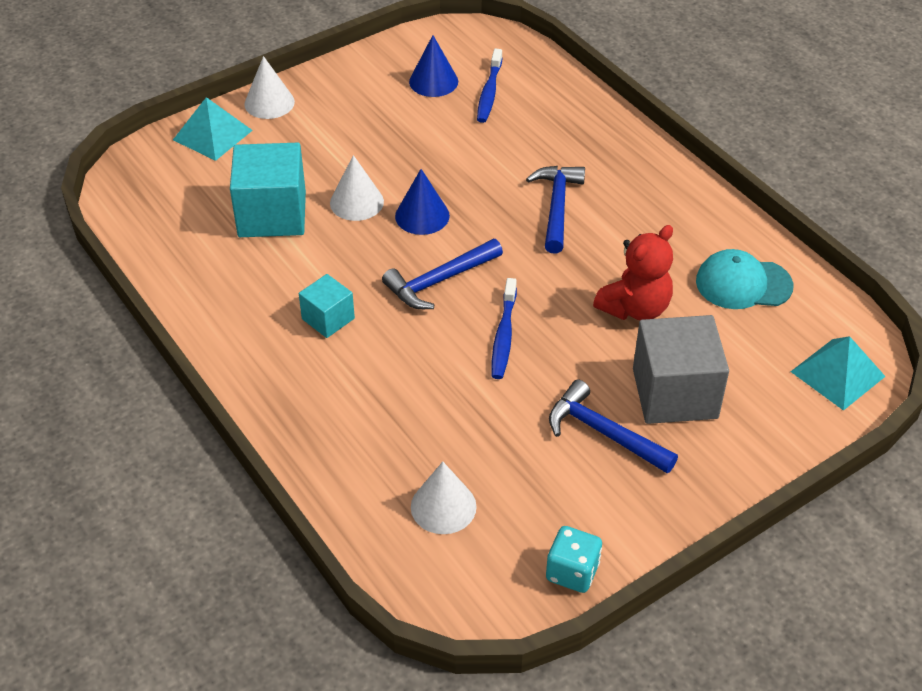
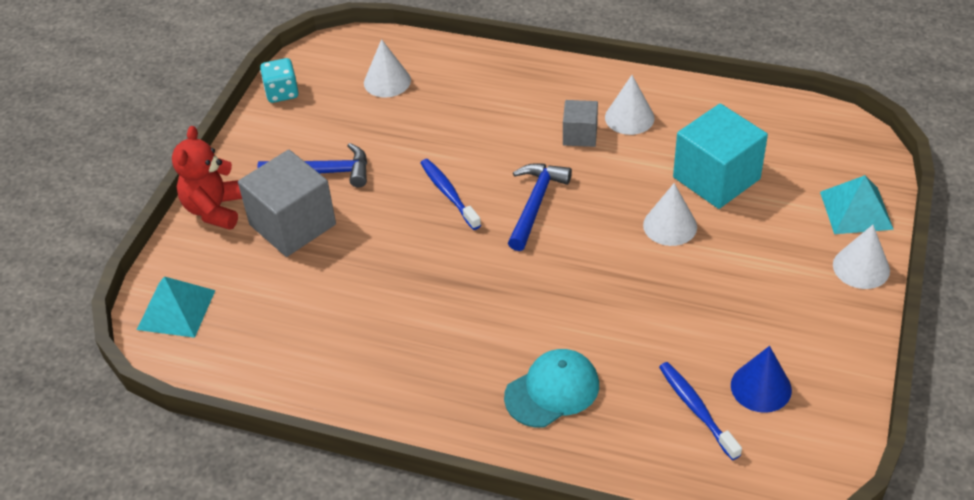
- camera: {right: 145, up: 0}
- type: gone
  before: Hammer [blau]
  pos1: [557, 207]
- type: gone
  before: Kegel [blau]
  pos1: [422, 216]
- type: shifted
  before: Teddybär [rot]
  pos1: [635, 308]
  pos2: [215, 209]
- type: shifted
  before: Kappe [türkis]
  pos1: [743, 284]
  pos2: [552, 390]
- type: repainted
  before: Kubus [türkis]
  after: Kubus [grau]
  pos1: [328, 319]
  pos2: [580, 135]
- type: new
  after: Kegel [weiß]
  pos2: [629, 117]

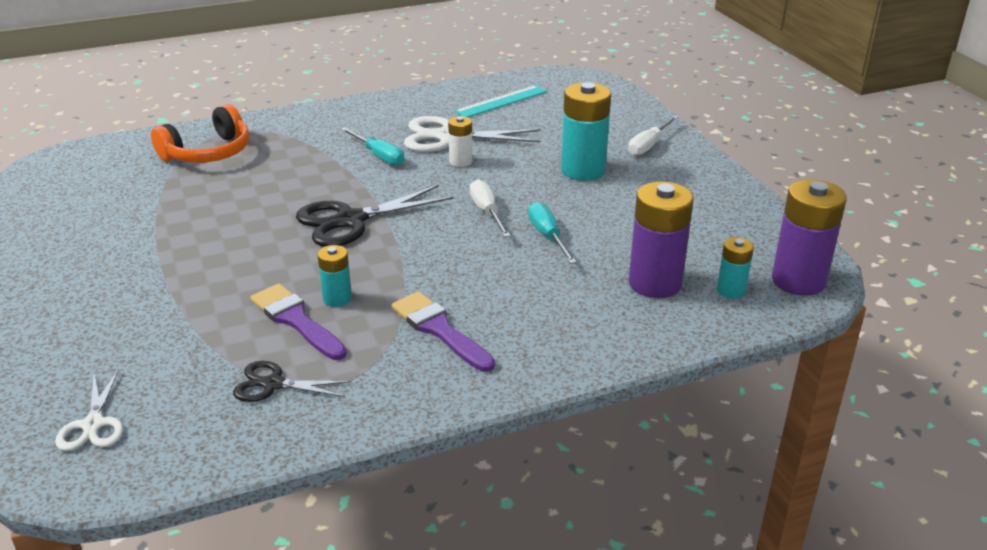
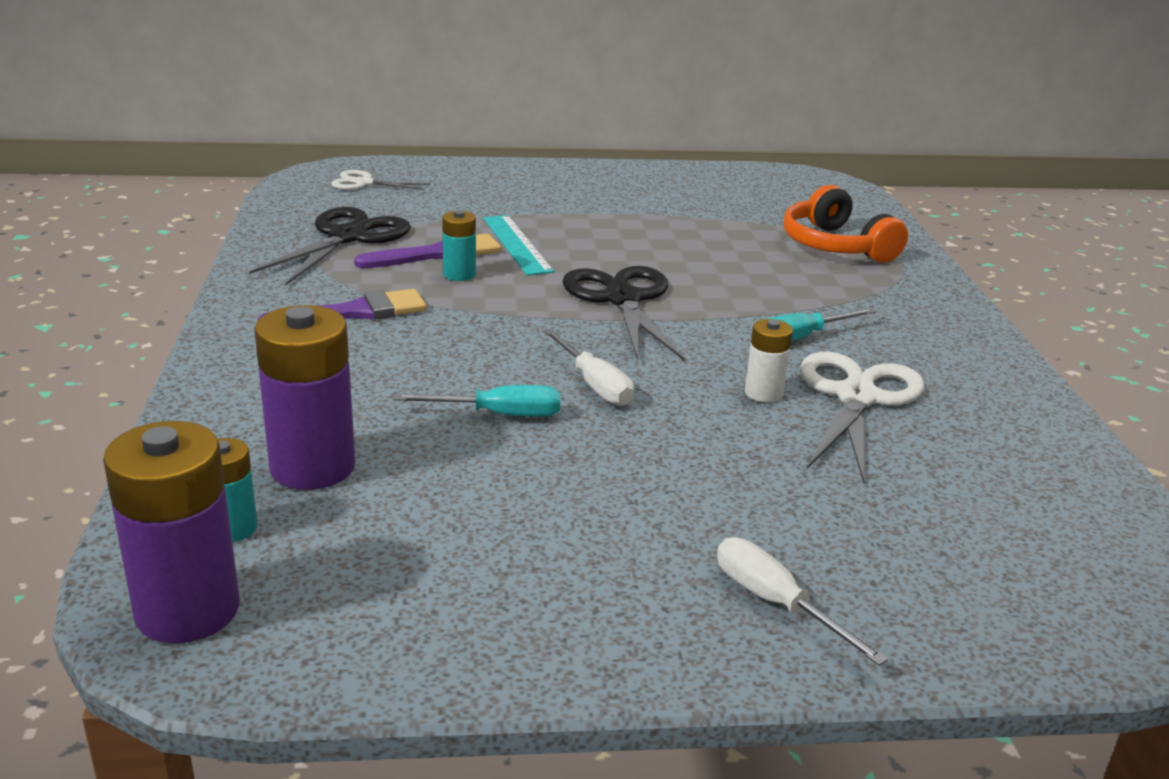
- camera: {right: 105, up: -5}
- type: gone
  before: Batterie [türkis]
  pos1: [583, 170]
- type: shifted
  before: Lineal [türkis]
  pos1: [501, 101]
  pos2: [516, 244]
- type: rotated
  before: Schraubenzieher [weiß]
  pos1: [487, 212]
  pos2: [594, 384]
  turn: 60
- type: scaled
  before: Schere [schwarz]
  pos1: [273, 384]
  pos2: [347, 237]
  scale: 1.75

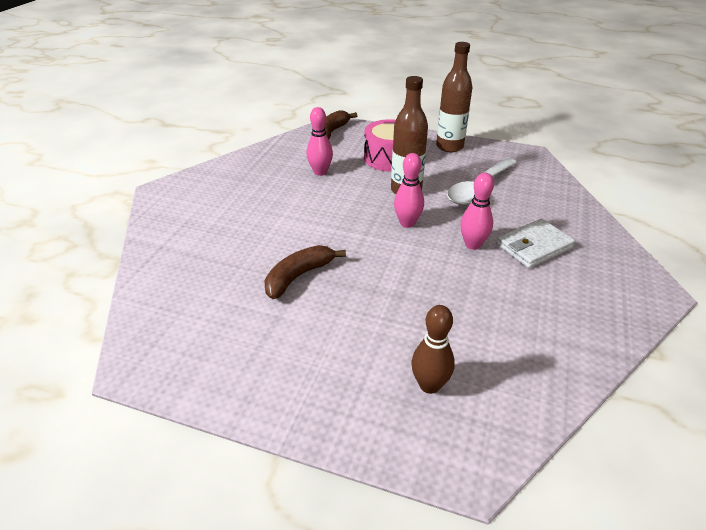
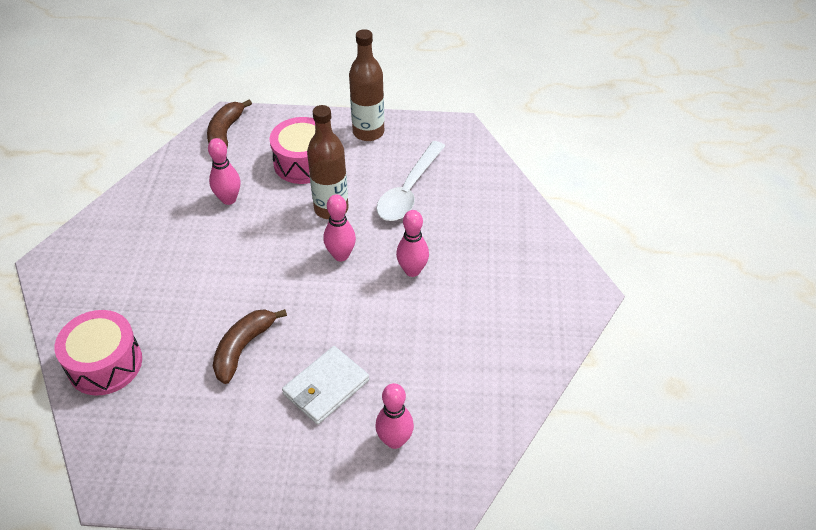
- camera: {right: -15, up: 10}
- type: shifted
  before: Geldbörse [weiß]
  pos1: [534, 246]
  pos2: [326, 387]
- type: repainted
  before: Bowlingkegel [braun]
  after: Bowlingkegel [rosa]
  pos1: [429, 385]
  pos2: [394, 440]
- type: new
  after: Trommel [rosa]
  pos2: [105, 364]

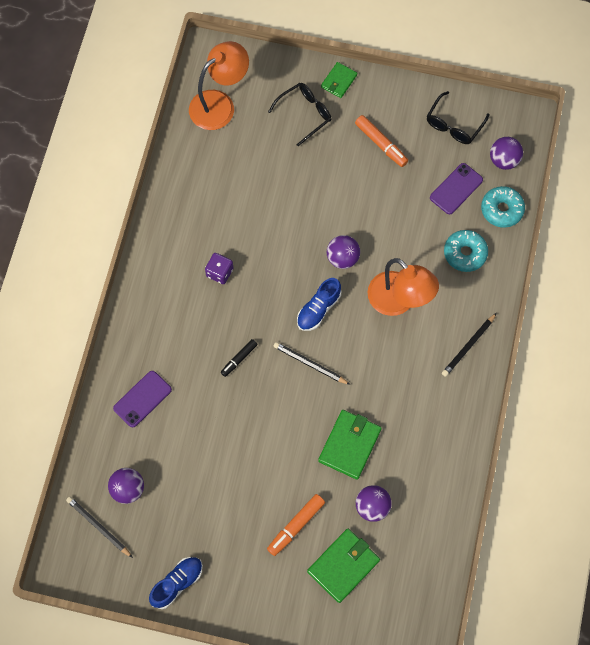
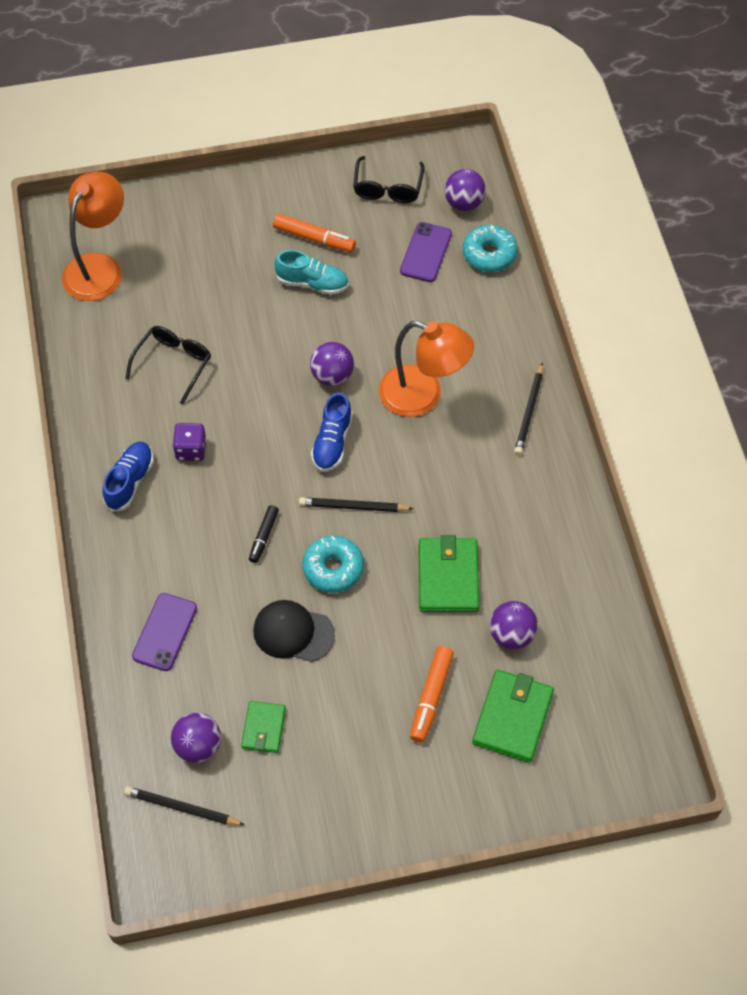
- camera: {right: -25, up: -10}
- type: shifted
  before: Geldbörse [grün]
  pos1: [339, 81]
  pos2: [263, 728]
- type: shifted
  before: Brille [schwarz]
  pos1: [305, 114]
  pos2: [173, 363]
- type: shifted
  before: Donut [türkis]
  pos1: [465, 253]
  pos2: [333, 568]
- type: shifted
  before: Schuh [blau]
  pos1: [177, 583]
  pos2: [130, 481]
- type: new
  after: Schuh [türkis]
  pos2: [312, 283]
- type: new
  after: Kappe [schwarz]
  pos2: [293, 632]

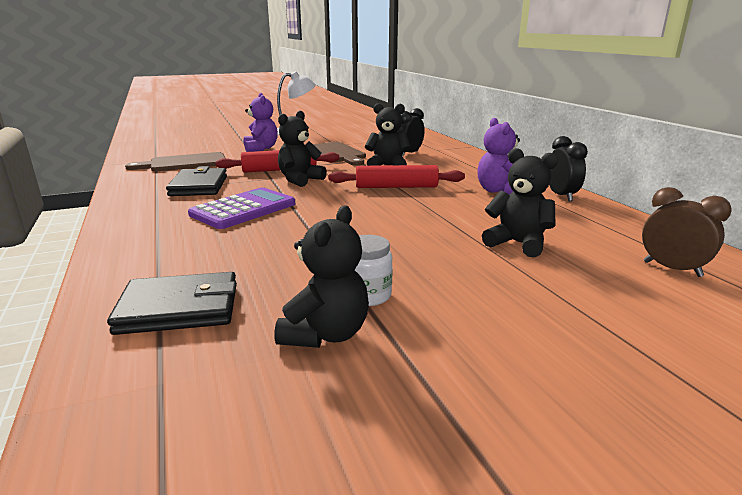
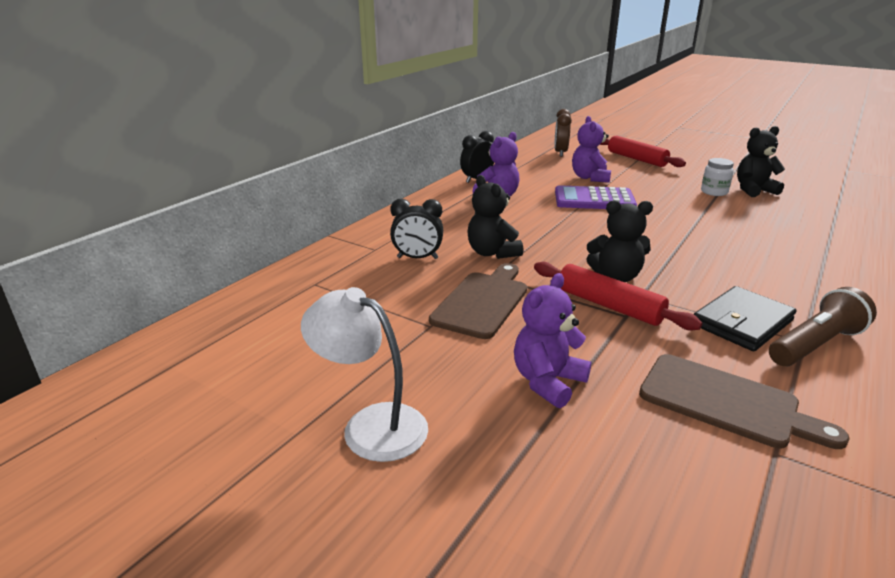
- camera: {right: -125, up: 5}
- type: repainted
  before: Teddybär [schwarz]
  after: Teddybär [lila]
  pos1: [518, 243]
  pos2: [590, 178]
- type: shifted
  before: Nudelholz [rot]
  pos1: [396, 187]
  pos2: [636, 159]
- type: shifted
  before: Taschenrechner [lila]
  pos1: [243, 209]
  pos2: [594, 199]
- type: gone
  before: Geldbörse [schwarz]
  pos1: [179, 308]
- type: new
  after: Taschenlampe [braun]
  pos2: [815, 345]

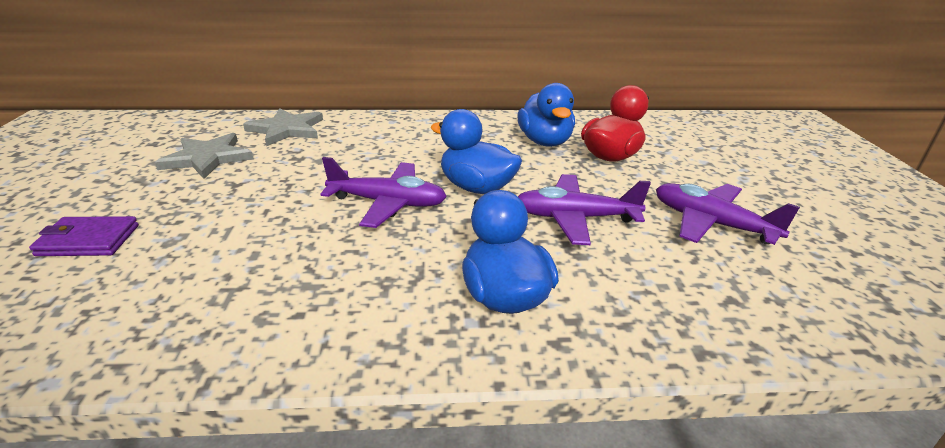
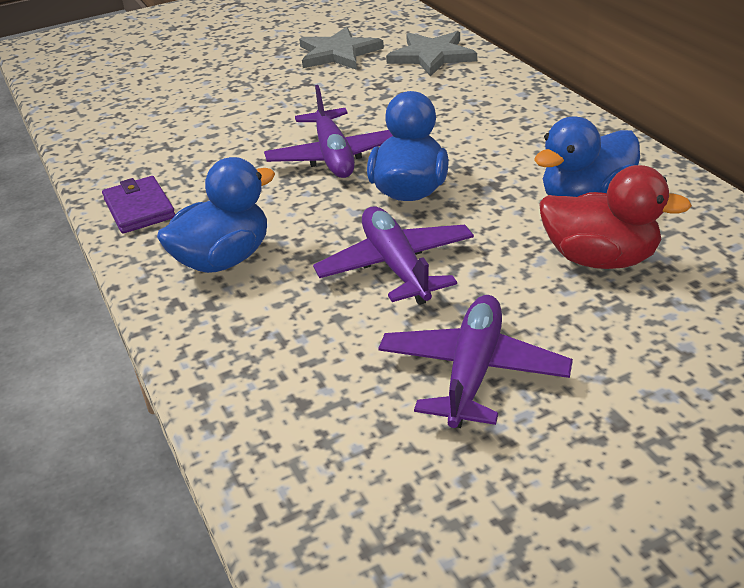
- camera: {right: 70, up: 5}
- type: shifted
  before: Geldbörse [lila]
  pos1: [88, 240]
  pos2: [139, 208]

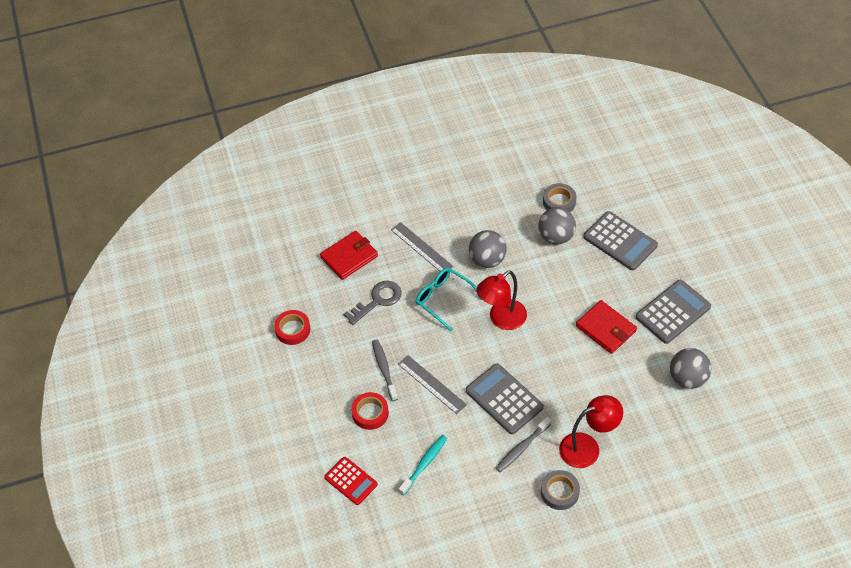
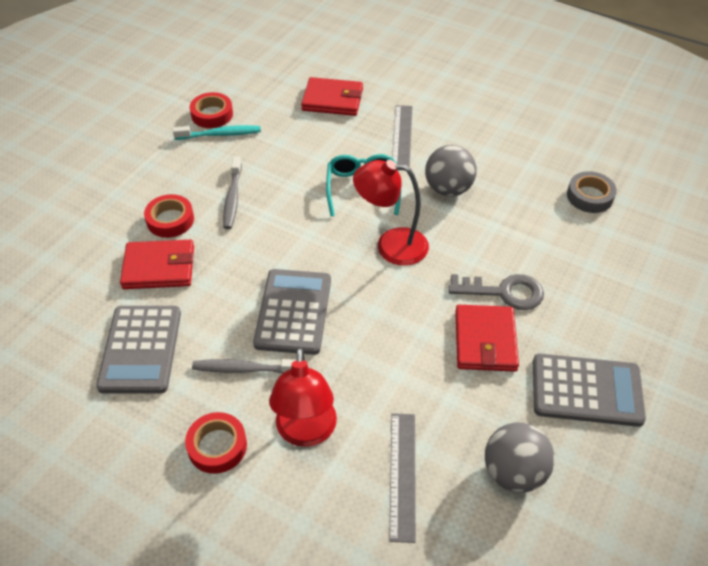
- camera: {right: 45, up: -5}
- type: gone
  before: Ball [grau]
  pos1: [556, 237]
- type: shifted
  before: Taschenrechner [grau]
  pos1: [620, 241]
  pos2: [140, 349]
- type: shifted
  before: Schlüssel [grau]
  pos1: [377, 300]
  pos2: [503, 292]
- type: rotated
  before: Zahnbürste [grau]
  pos1: [384, 369]
  pos2: [232, 198]
  turn: 150
- type: shifted
  before: Lineal [grau]
  pos1: [432, 384]
  pos2: [402, 475]
- type: rotated
  before: Lampe [rot]
  pos1: [587, 447]
  pos2: [306, 432]
  turn: 60
- type: shifted
  before: Zahnbürste [türkis]
  pos1: [424, 464]
  pos2: [220, 134]
- type: gone
  before: Taschenrechner [rot]
  pos1: [351, 481]
- type: repainted
  before: Klebeband [grau]
  after: Klebeband [rot]
  pos1: [559, 492]
  pos2: [217, 446]
- type: new
  after: Geldbörse [rot]
  pos2: [159, 267]

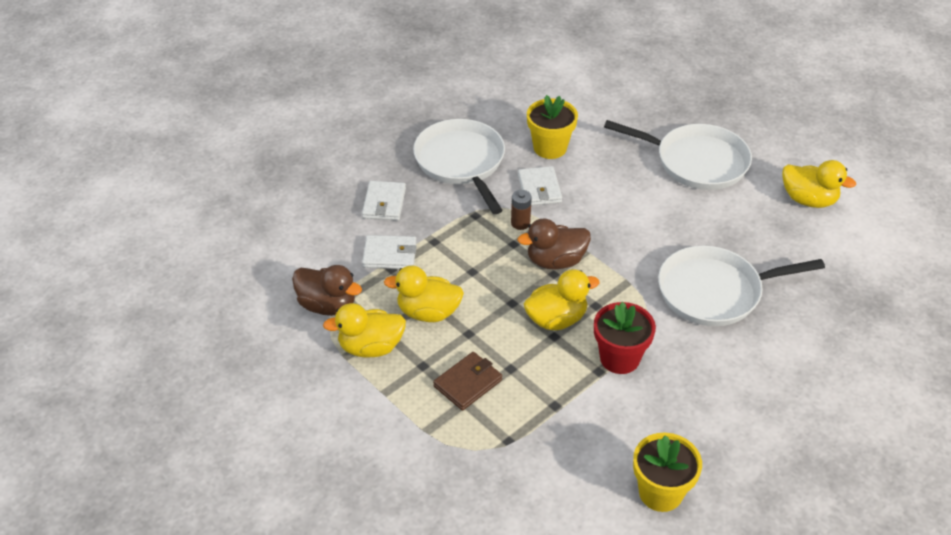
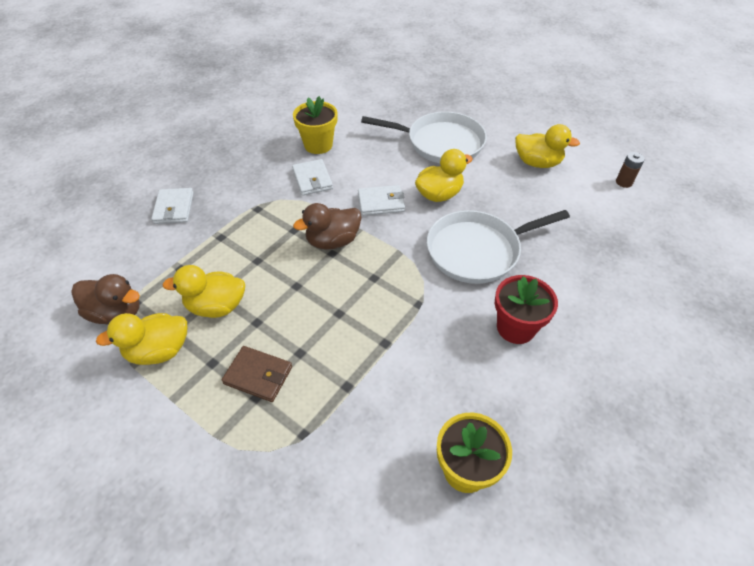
- camera: {right: -10, up: 5}
- type: gone
  before: Pfanne [weiß]
  pos1: [461, 162]
- type: shifted
  before: Batterie [braun]
  pos1: [520, 223]
  pos2: [624, 182]
- type: shifted
  before: Geldbörse [weiß]
  pos1: [390, 255]
  pos2: [381, 202]
- type: shifted
  before: Ente [gelb]
  pos1: [556, 319]
  pos2: [439, 194]
- type: shifted
  before: Blumentopf [rot]
  pos1: [619, 358]
  pos2: [515, 328]
- type: rotated
  before: Geldbörse [braun]
  pos1: [468, 383]
  pos2: [258, 375]
  turn: 75

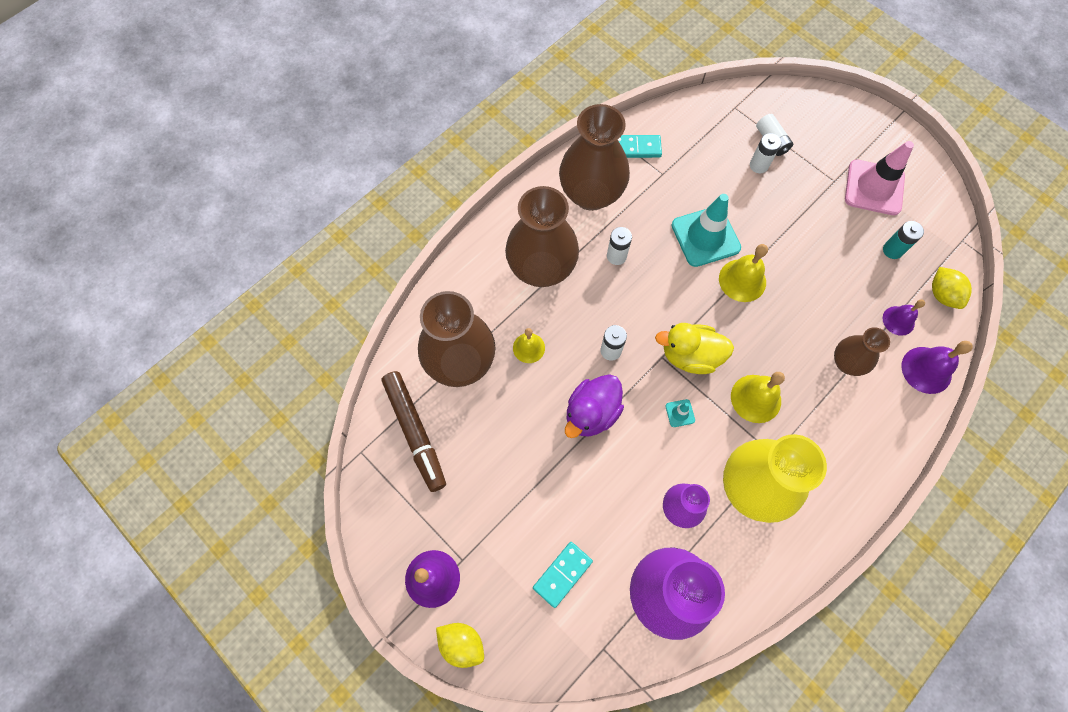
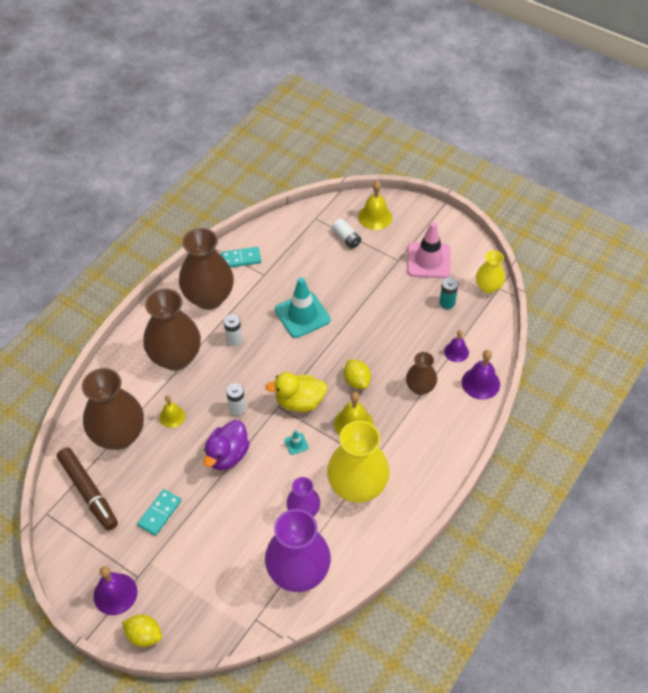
- camera: {right: -10, up: -15}
- type: gone
  before: Batterie [weiß]
  pos1: [759, 165]
- type: shifted
  before: Glocke [gelb]
  pos1: [742, 280]
  pos2: [375, 217]
- type: shifted
  before: Zitrone [gelb]
  pos1: [942, 295]
  pos2: [357, 381]
- type: shifted
  before: Dominostein [türkis]
  pos1: [562, 574]
  pos2: [159, 513]
- type: new
  after: Vase [gelb]
  pos2: [488, 287]

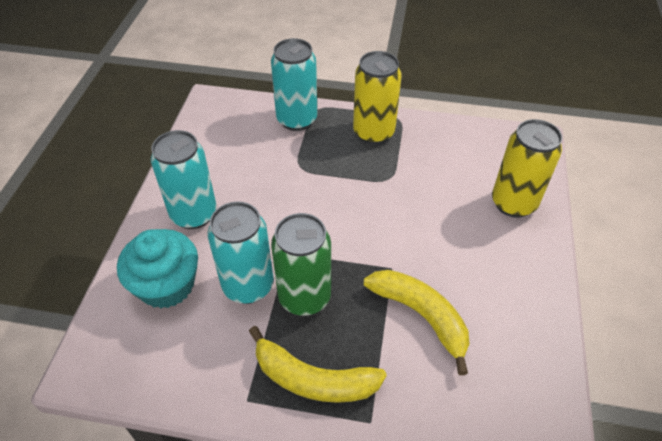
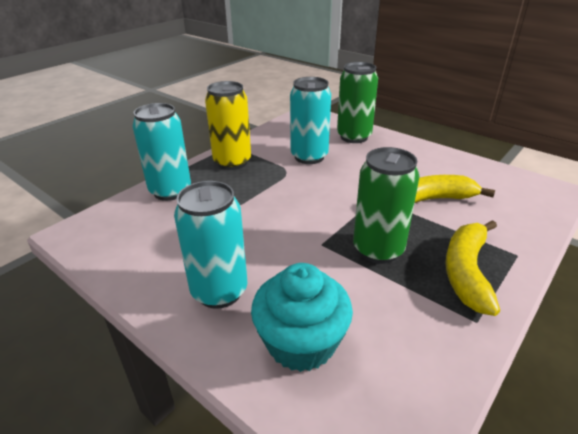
- camera: {right: -60, up: -15}
- type: repainted
  before: Dose [gelb]
  after: Dose [grün]
  pos1: [513, 203]
  pos2: [354, 137]
- type: shifted
  before: Dose [türkis]
  pos1: [248, 286]
  pos2: [309, 157]
- type: rotated
  before: Banane [gelb]
  pos1: [313, 379]
  pos2: [467, 272]
  turn: 150

